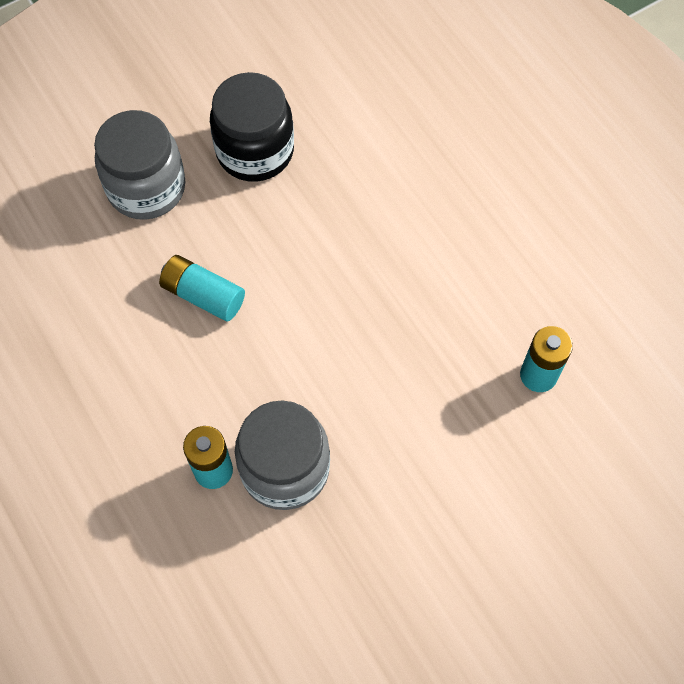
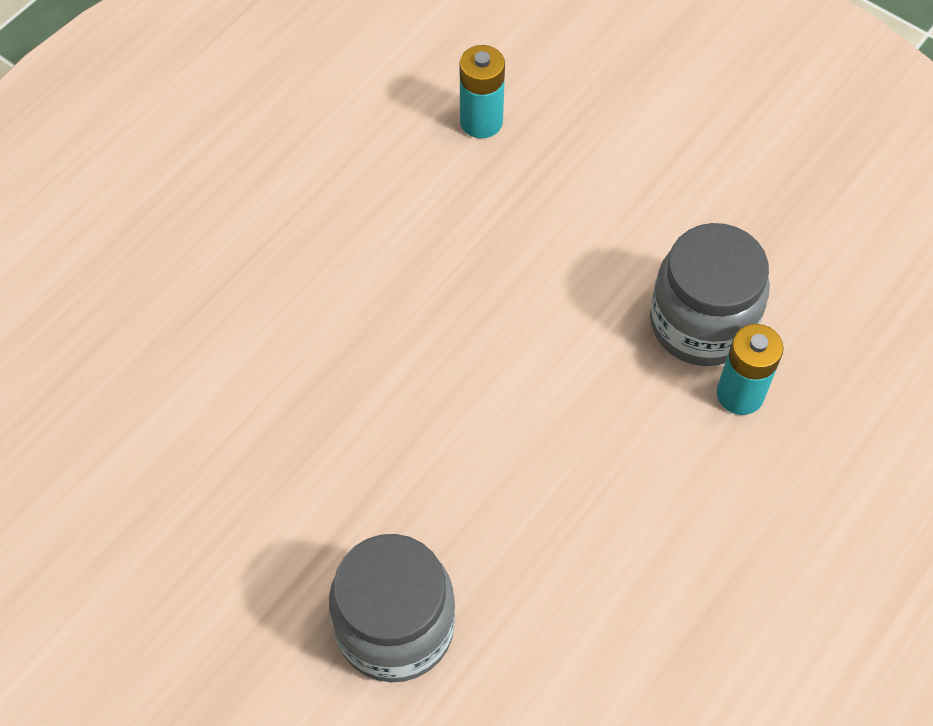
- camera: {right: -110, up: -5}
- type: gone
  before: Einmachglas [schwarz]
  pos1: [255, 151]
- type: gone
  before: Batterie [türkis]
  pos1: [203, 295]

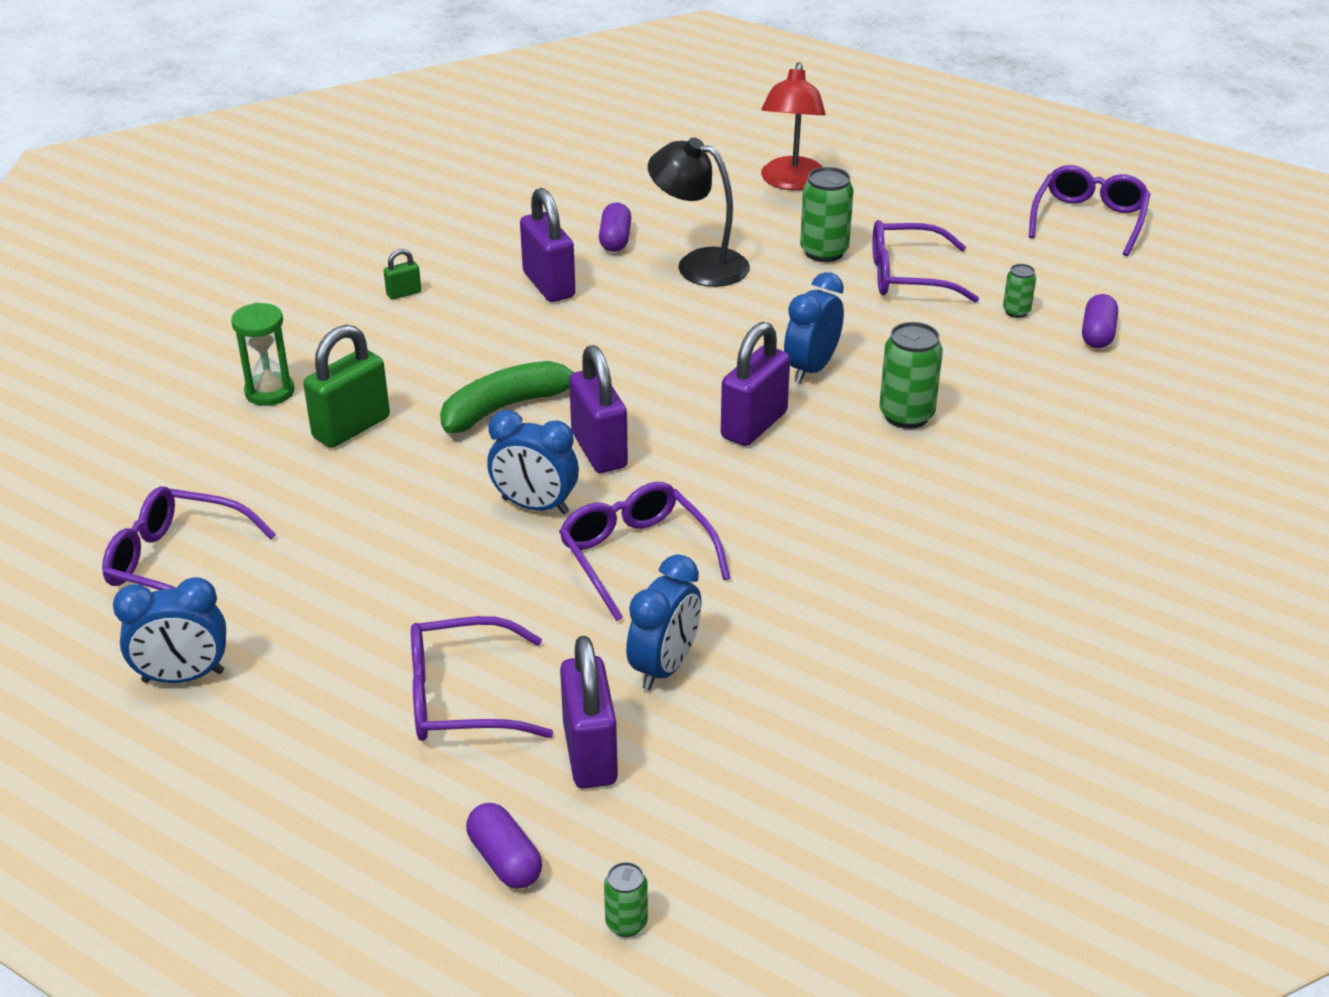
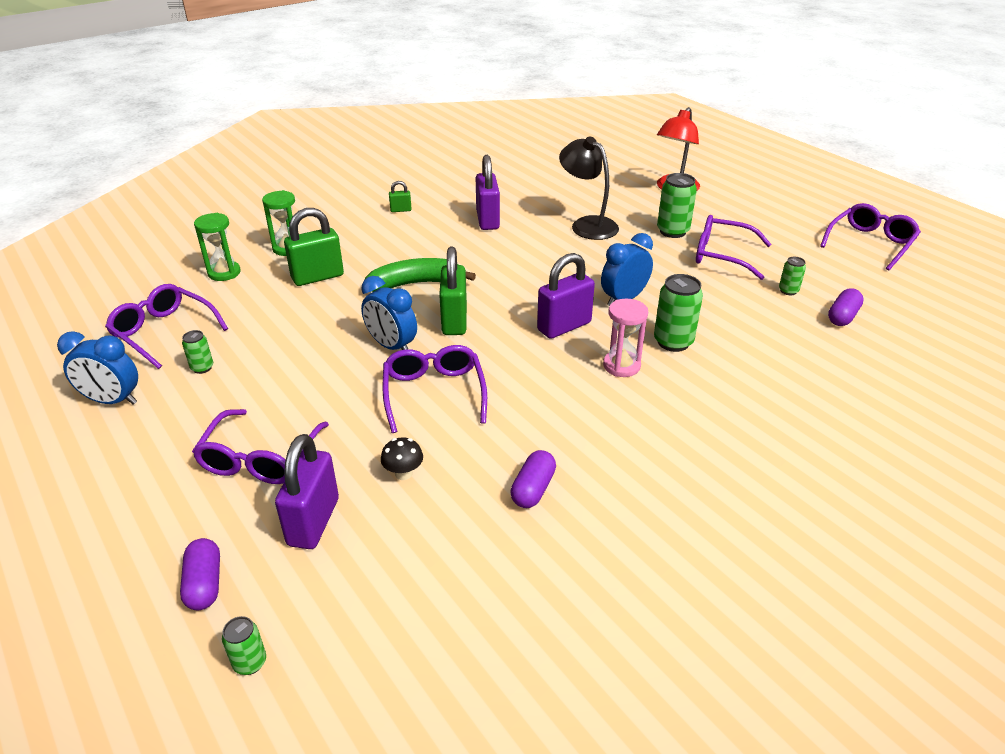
- camera: {right: 20, up: 0}
- type: shifted
  before: Kapsel [lila]
  pos1: [615, 240]
  pos2: [533, 489]
- type: repainted
  before: Vorhängeschloss [lila]
  after: Vorhängeschloss [grün]
  pos1: [599, 450]
  pos2: [454, 321]
- type: swapped
  before: Wecker [blau]
  after: Pilz [schwarz]
  pos1: [664, 667]
  pos2: [403, 473]
- type: rotated
  before: Brille [lila]
  pos1: [461, 698]
  pos2: [260, 458]
  turn: -90
- type: new
  after: Sanduhr [grün]
  pos2: [224, 273]
- type: new
  after: Sanduhr [rosa]
  pos2: [621, 366]
- type: new
  after: Dose [grün]
  pos2: [202, 368]

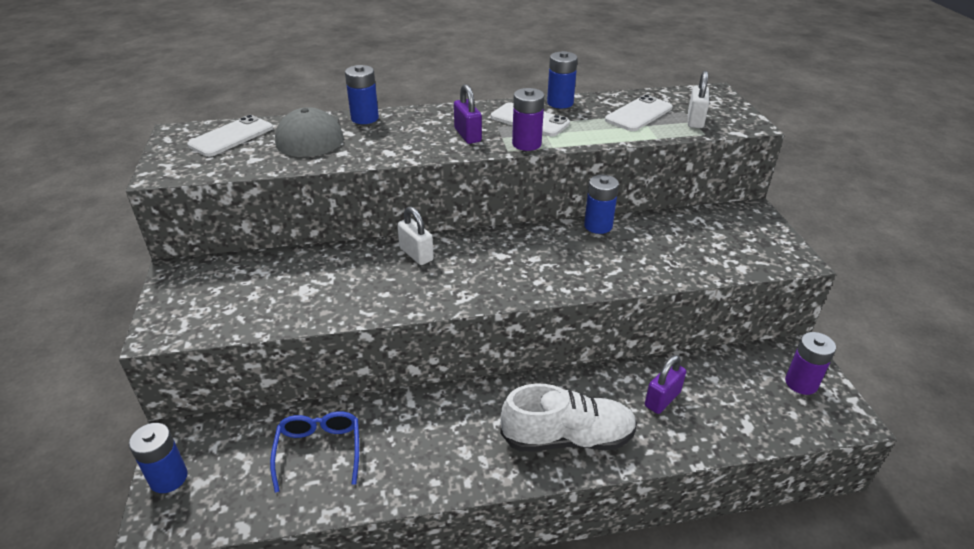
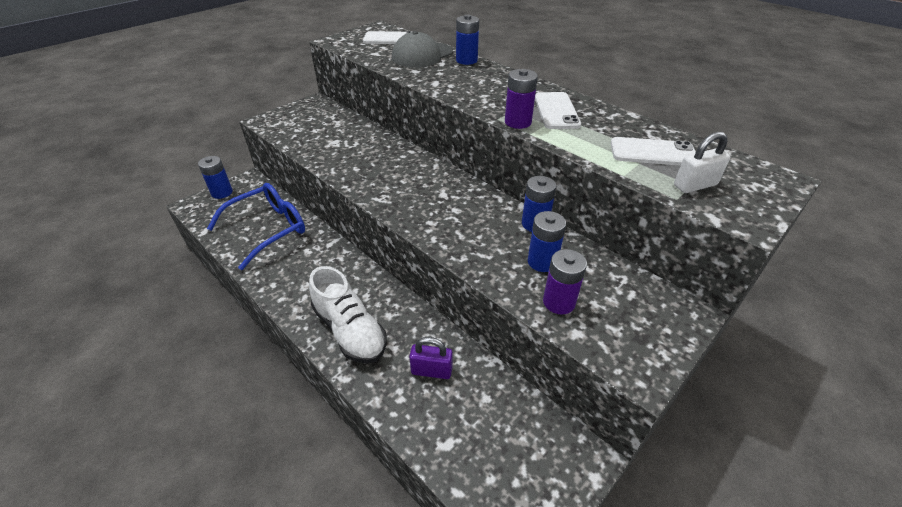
- camera: {right: 55, up: 5}
- type: shifted
  before: Batterie [blau]
  pos1: [560, 103]
  pos2: [542, 262]
- type: gone
  before: Vorhängeschloss [lila]
  pos1: [467, 135]
- type: gone
  before: Vorhängeschloss [weiß]
  pos1: [416, 254]
- type: shifted
  before: Batterie [lila]
  pos1: [801, 383]
  pos2: [559, 302]
- type: scaled
  before: Brille [blau]
  pos1: [319, 451]
  pos2: [268, 229]
  scale: 1.58

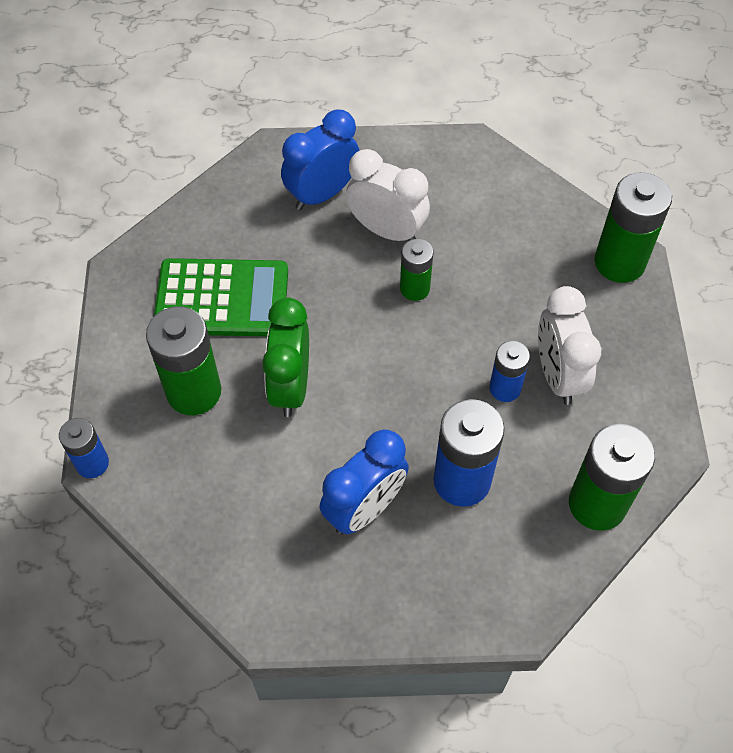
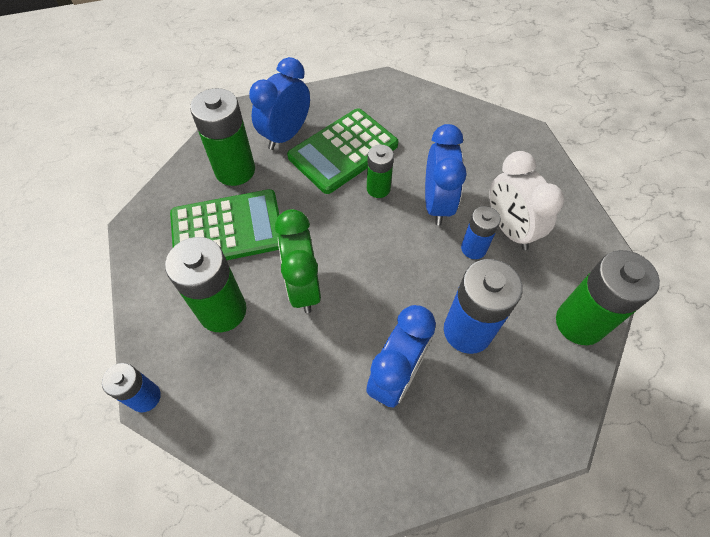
- camera: {right: -15, up: 0}
- type: swapped
  before: Wecker [weiß]
  after: Taschenrechner [grün]
  pos1: [387, 230]
  pos2: [343, 151]
- type: shifted
  before: Batterie [grün]
  pos1: [619, 262]
  pos2: [235, 170]
- type: new
  after: Wecker [blau]
  pos2: [437, 204]

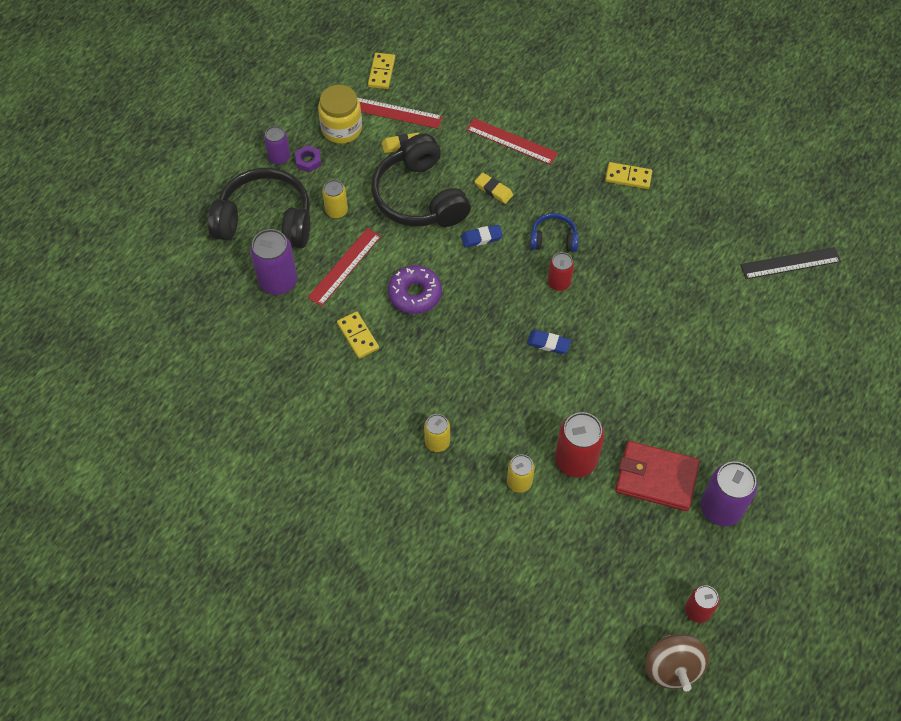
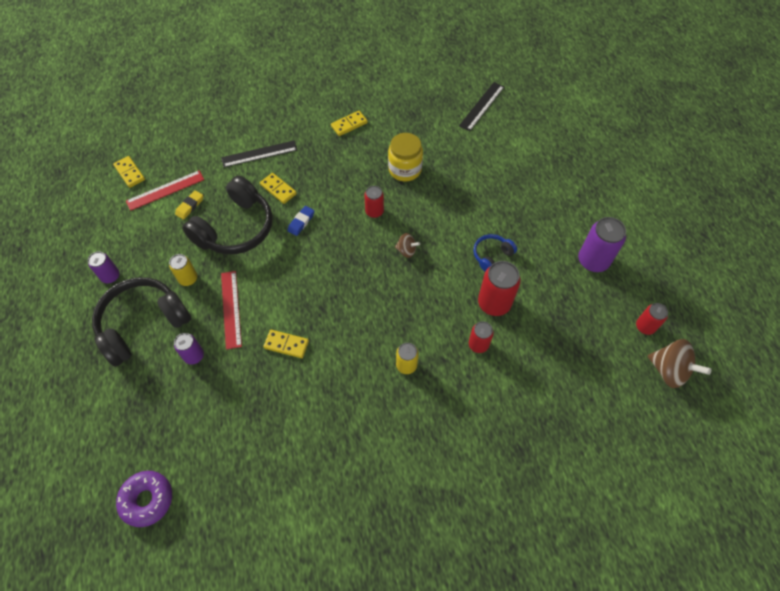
- camera: {right: -45, up: 0}
- type: shifted
  before: Einmachglas [gelb]
  pos1: [341, 128]
  pos2: [405, 169]
- type: repainted
  before: Lineal [rot]
  after: Lineal [schwarz]
  pos1: [511, 141]
  pos2: [259, 154]
- type: rotated
  before: Kopfhörer [schwarz]
  pos1: [419, 197]
  pos2: [235, 228]
  turn: -75
- type: gone
  before: Sechskantmutter [lila]
  pos1: [308, 161]
- type: swapped
  before: Radiergummi [gelb]
  after: Dominostein [gelb]
  pos1: [493, 190]
  pos2: [278, 189]
- type: shifted
  before: Kopfhörer [blau]
  pos1: [553, 239]
  pos2: [491, 255]
- type: scaled
  before: Dose [lila]
  pos1: [278, 281]
  pos2: [194, 356]
  scale: 0.59
- type: shifted
  before: Donut [lila]
  pos1: [415, 294]
  pos2: [147, 500]
- type: swapped
  before: Radiergummi [blau]
  after: Kreisel [braun]
  pos1: [548, 343]
  pos2: [406, 250]
- type: gone
  before: Geldbörse [rot]
  pos1: [656, 478]
- type: repainted
  before: Dose [gelb]
  after: Dose [rot]
  pos1: [519, 482]
  pos2: [478, 344]

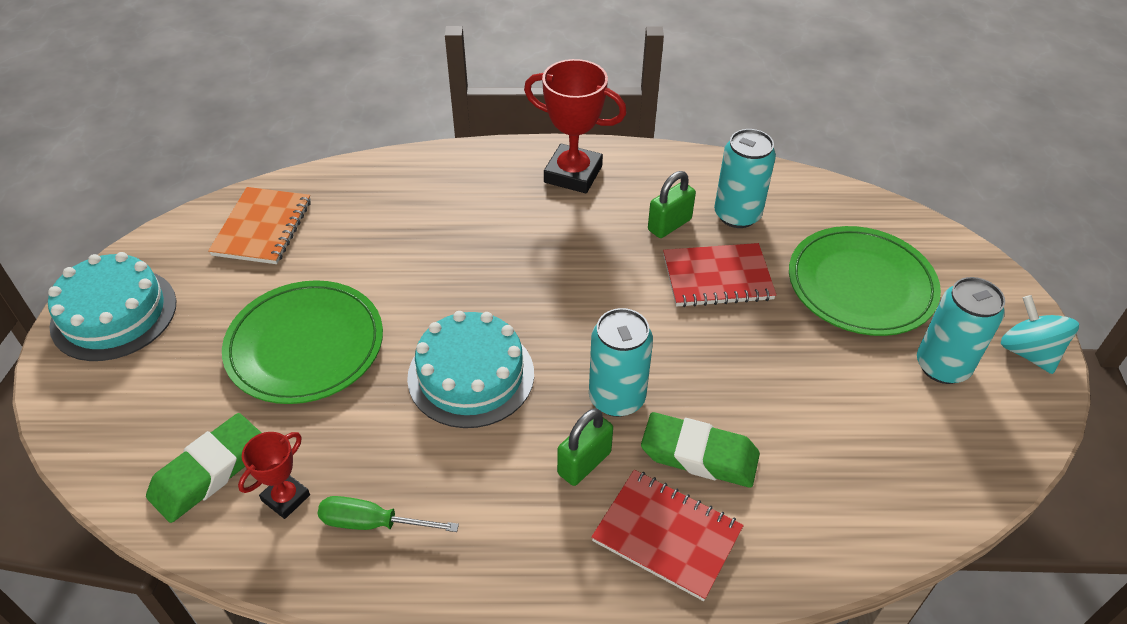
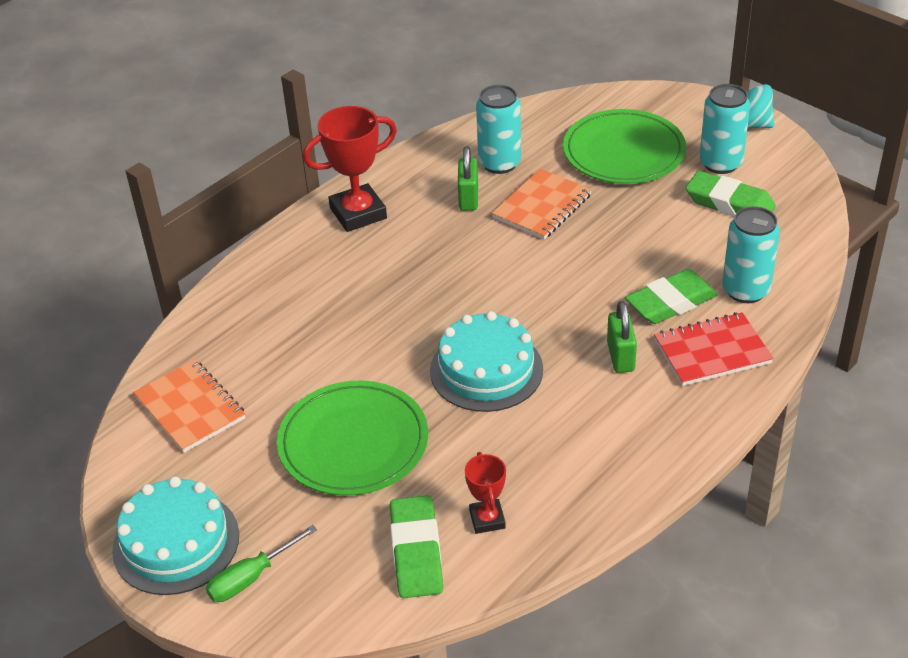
- camera: {right: -45, up: -5}
- type: repainted
  before: Notizbuch [rot]
  after: Notizbuch [orange]
  pos1: [717, 277]
  pos2: [542, 206]
- type: shifted
  before: Dose [türkis]
  pos1: [617, 398]
  pos2: [745, 290]
- type: shifted
  before: Schraubenzieher [grün]
  pos1: [372, 523]
  pos2: [251, 577]
- type: new
  after: Radiergummi [grün]
  pos2: [729, 203]

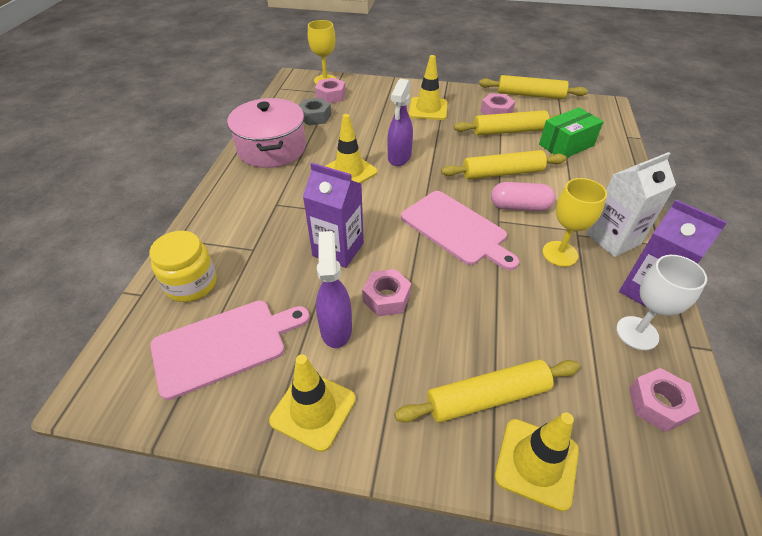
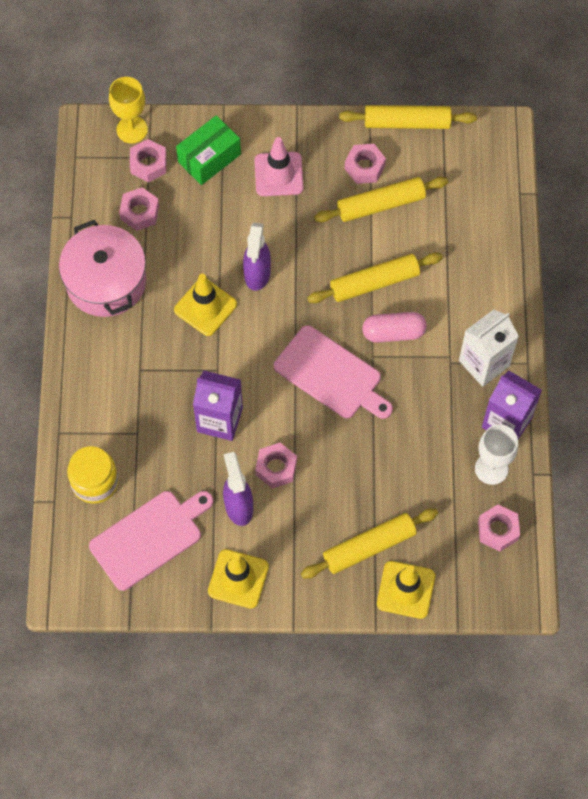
- camera: {right: -10, up: 20}
- type: repainted
  before: Leitkegel [gelb]
  after: Leitkegel [rosa]
  pos1: [428, 109]
  pos2: [278, 174]
- type: repainted
  before: Sechskantmutter [grau]
  after: Sechskantmutter [rosa]
  pos1: [315, 117]
  pos2: [140, 212]
- type: shifted
  before: Schachtel [grün]
  pos1: [566, 145]
  pos2: [209, 158]
- type: gone
  before: Kelch [gelb]
  pos1: [560, 254]

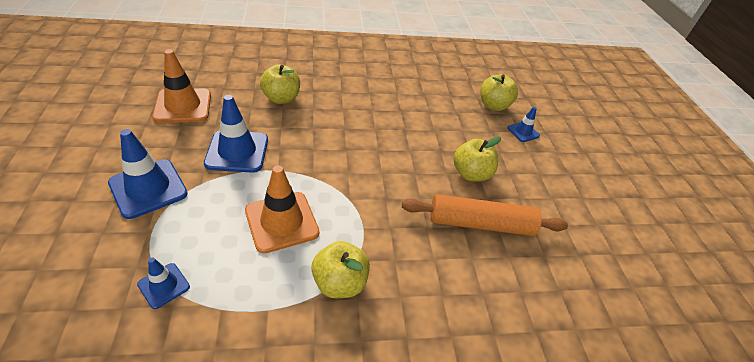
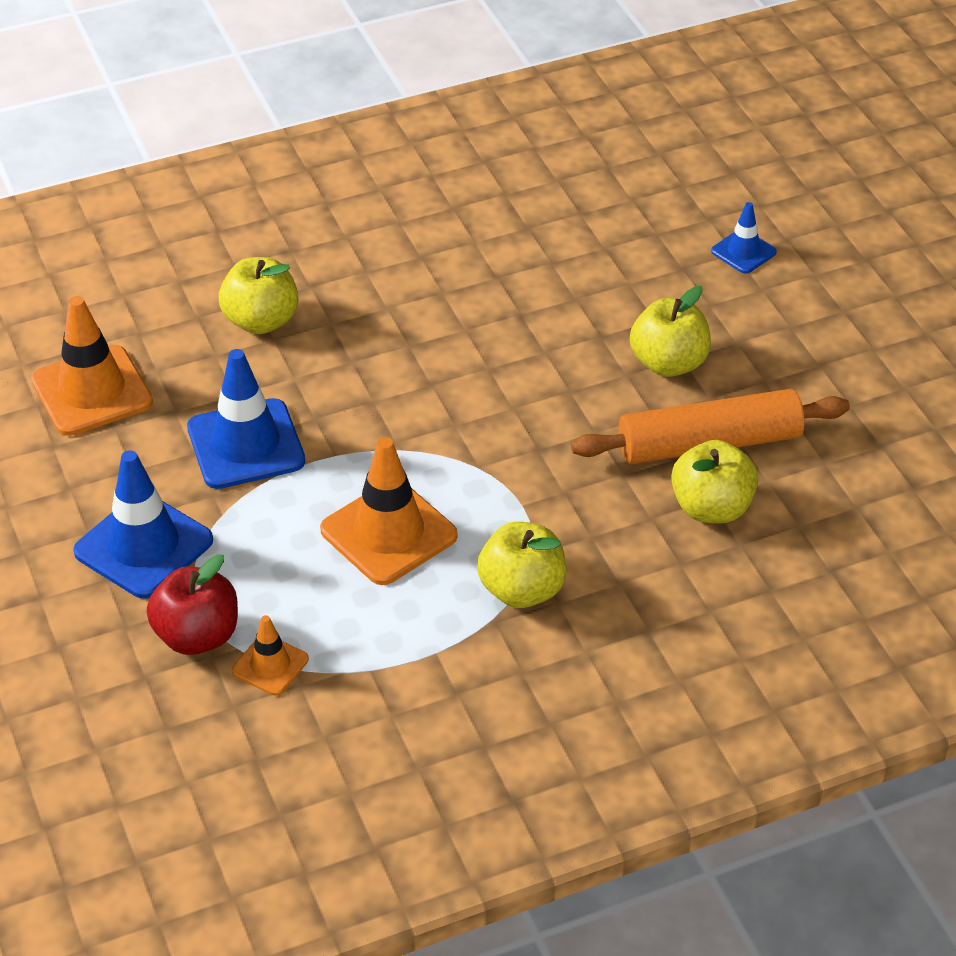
- camera: {right: -10, up: 0}
- type: shifted
  before: Apfel [gelb]
  pos1: [493, 105]
  pos2: [711, 508]
- type: repainted
  before: Leitkegel [blau]
  after: Leitkegel [orange]
  pos1: [164, 285]
  pos2: [270, 665]
- type: new
  after: Apfel [rot]
  pos2: [197, 636]

